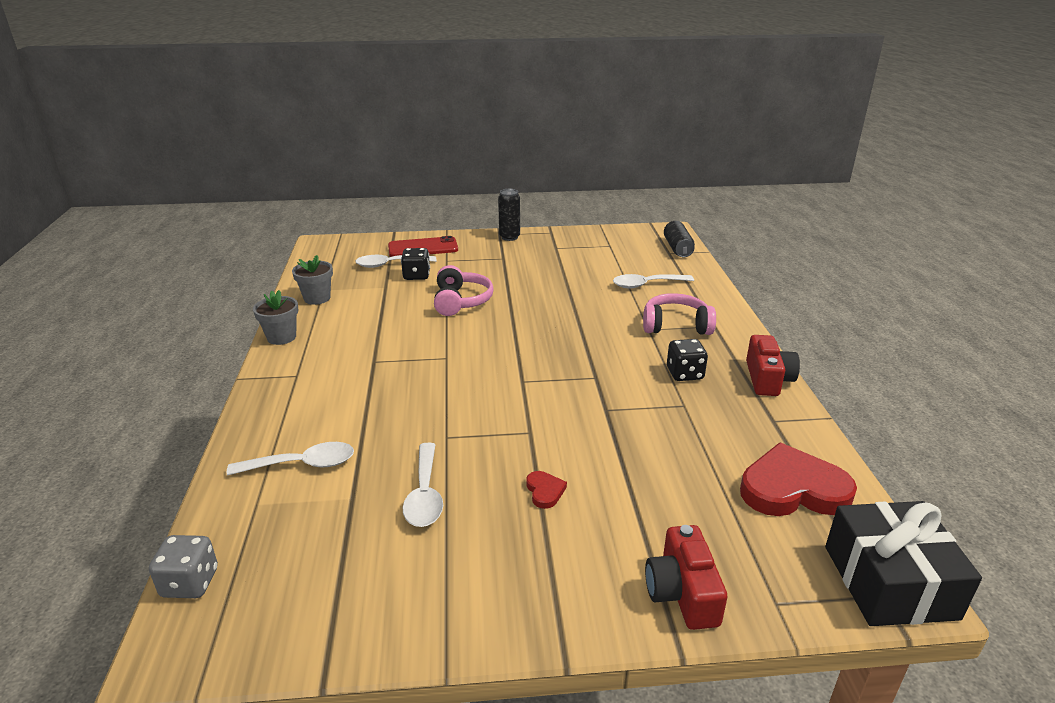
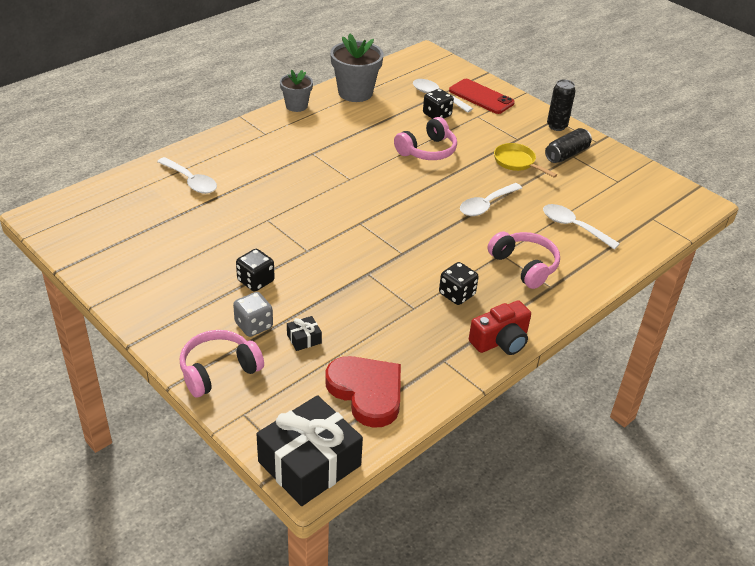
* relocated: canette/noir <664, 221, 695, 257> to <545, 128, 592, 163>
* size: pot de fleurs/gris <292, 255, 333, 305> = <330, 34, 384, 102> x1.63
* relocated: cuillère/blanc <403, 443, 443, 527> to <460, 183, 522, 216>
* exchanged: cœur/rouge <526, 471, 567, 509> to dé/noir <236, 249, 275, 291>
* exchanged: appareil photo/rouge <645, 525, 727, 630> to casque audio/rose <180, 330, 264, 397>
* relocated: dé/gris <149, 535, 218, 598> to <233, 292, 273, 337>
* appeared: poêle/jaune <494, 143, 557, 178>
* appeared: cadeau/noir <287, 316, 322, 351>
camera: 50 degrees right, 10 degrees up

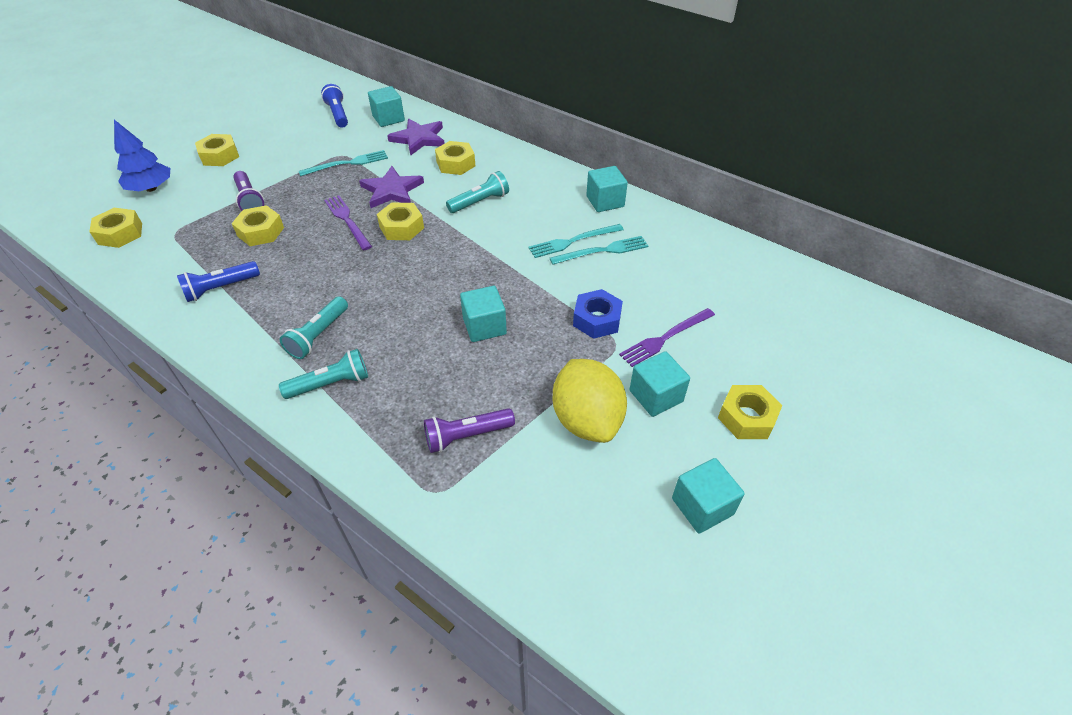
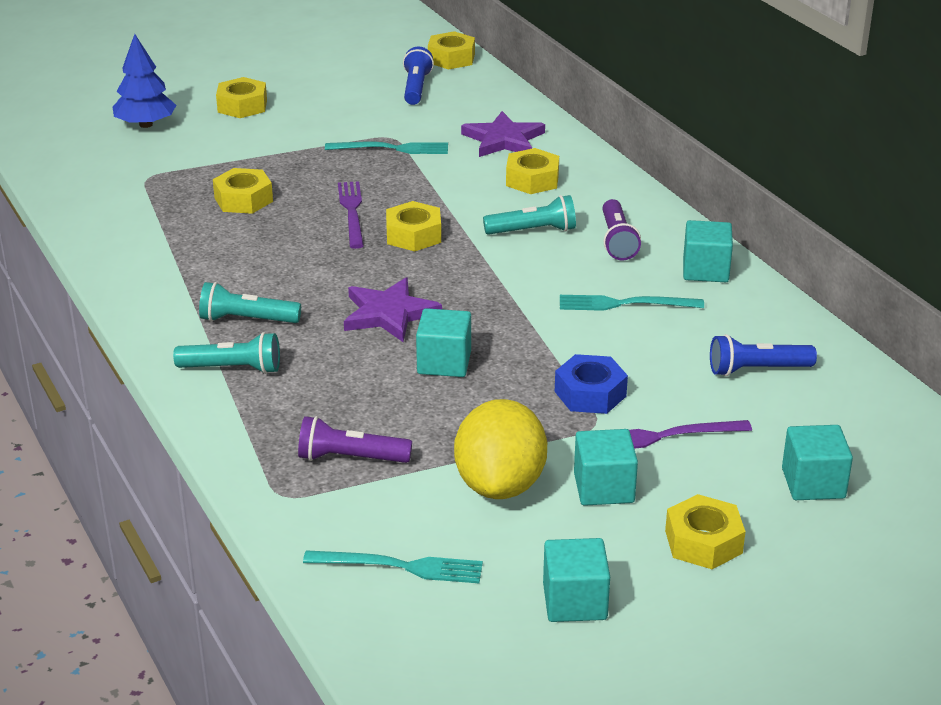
* relocated: cube/turquoise <368, 86, 405, 127> to <782, 425, 853, 500>
* relocated: étoile/violet <359, 166, 424, 208> to <344, 277, 442, 342>
* relocated: lampe de poche/violet <233, 171, 264, 211> to <602, 199, 641, 261>
* relocated: écrou/jaune <89, 208, 142, 248> to <428, 31, 475, 70>
* relocated: fourchette/turquoise <550, 236, 648, 265> to <303, 550, 483, 583>
* relocated: lampe de poche/bleu <177, 261, 260, 302> to <710, 334, 817, 376>
* spun: lampe de poche/turquoise <280, 297, 348, 359> = <199, 282, 301, 323> 45 degrees clockwise
camera: 25 degrees right, 15 degrees down

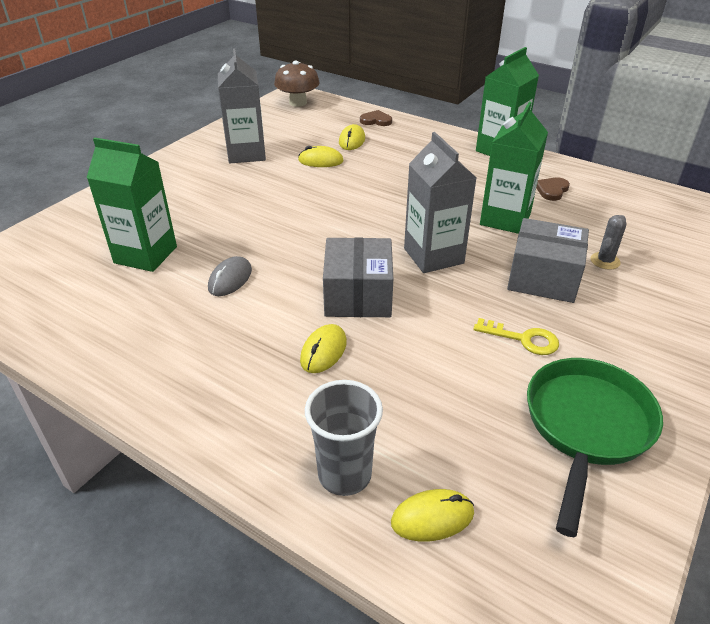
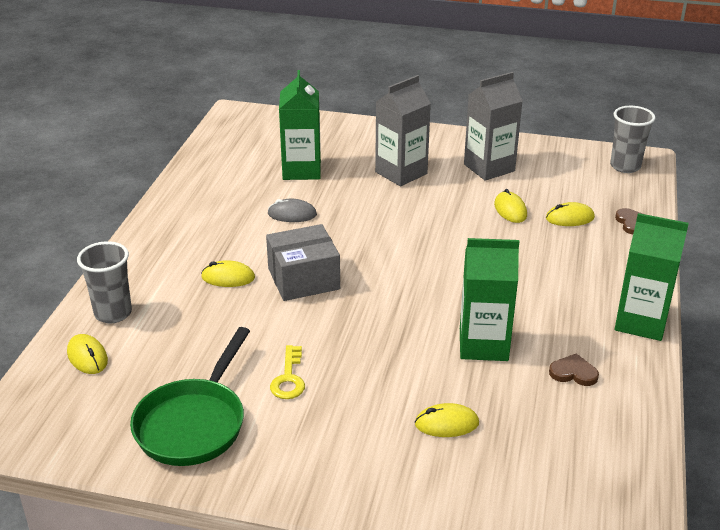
* exchanged: champignon/marron <274, 60, 320, 107> to gobelet/gris <610, 106, 655, 173>
* relocated: brique de lait/gris <404, 132, 476, 273> to <375, 75, 431, 186>
* exchanged: cactus/gris <590, 215, 626, 270> to souris/jaune <415, 403, 479, 437>
* missing: boîte/gris <507, 218, 589, 303>
* spun: poêle/vert <527, 358, 663, 537> = <130, 327, 250, 466> 105 degrees clockwise
camera: 70 degrees right, 5 degrees down

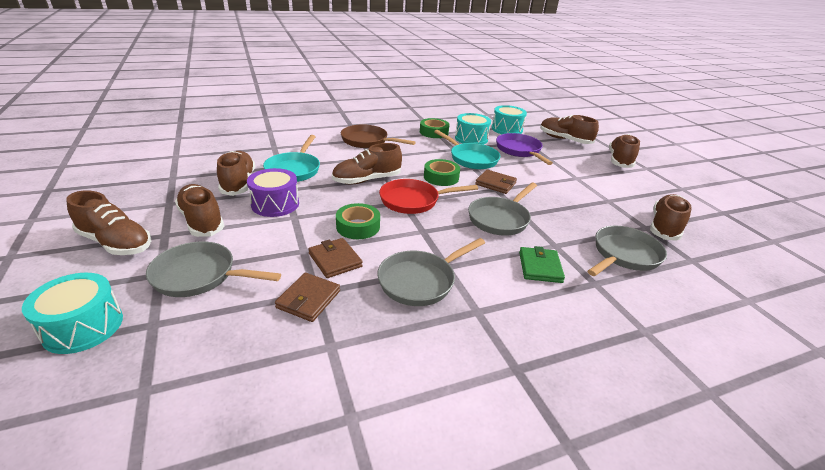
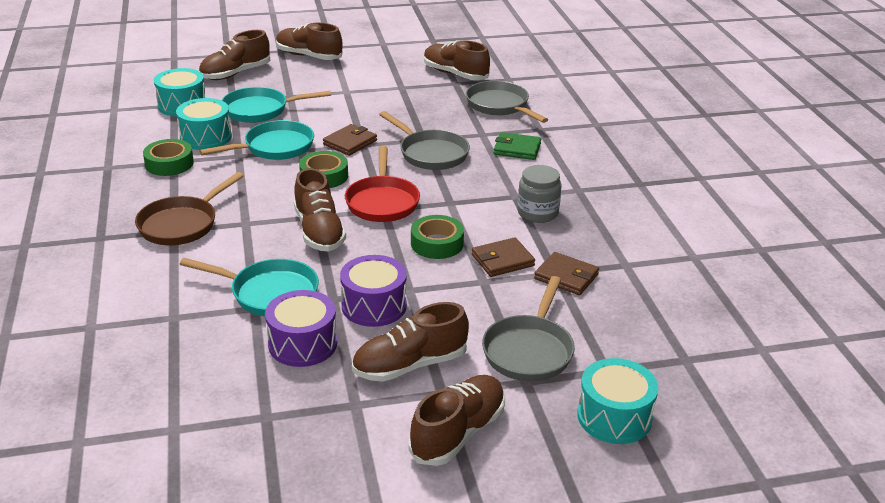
* colour: poêle/violet <496, 133, 553, 165> to poêle/turquoise <221, 87, 331, 123>
* exchanged: chaussure/marron <217, 151, 255, 196> to tambour/violet <265, 290, 337, 367>
* exchanged: poêle/gris <377, 238, 485, 306> to bocal/gris <517, 165, 561, 223>
camera: 80 degrees left, 0 degrees up

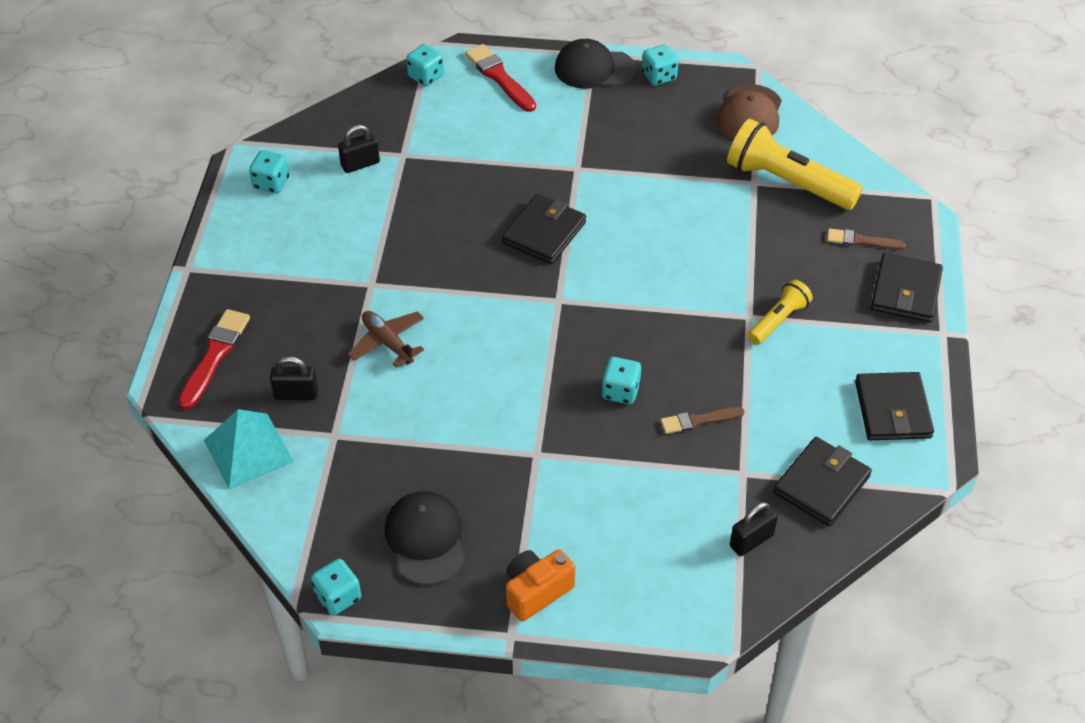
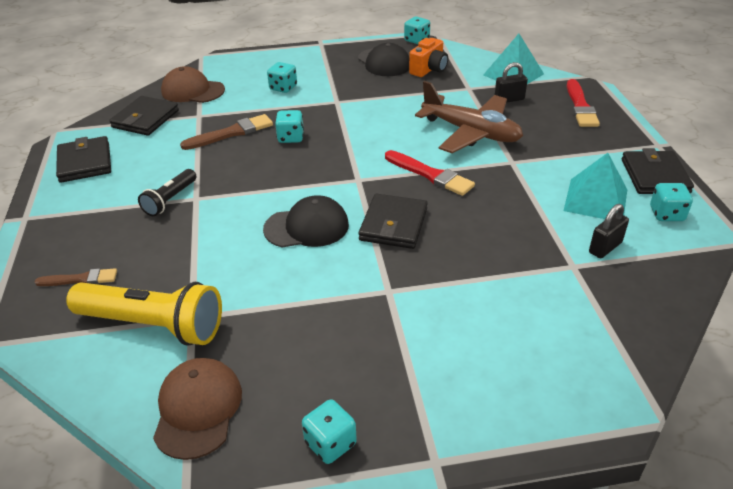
* relocated: casquette/noir <555, 39, 636, 89> to <263, 195, 349, 247>
* relocated: dé/turquoise <406, 44, 444, 86> to <267, 62, 297, 93>
* relocated: pinceau/rouge <465, 44, 536, 112> to <385, 150, 475, 196>
* relocated: portefeuille/noir <871, 253, 943, 322> to <622, 148, 694, 194>
* colour: lampe de poche/jaune <748, 280, 813, 345> to lampe de poche/noir <138, 169, 196, 216>
* size: avion/marron <348, 311, 424, 367> = <415, 81, 523, 153> x1.79
* size: pinceau/marron <660, 407, 744, 434> = <180, 114, 273, 150> x1.54
* exchanged: cadenas/noir <730, 502, 778, 556> to casquette/marron <161, 66, 225, 103>
* relocated: appareil photo/orange <506, 549, 575, 622> to <409, 38, 448, 77>
* appeared: pyramide/turquoise <563, 153, 627, 219>
camera: 165 degrees right, 10 degrees down

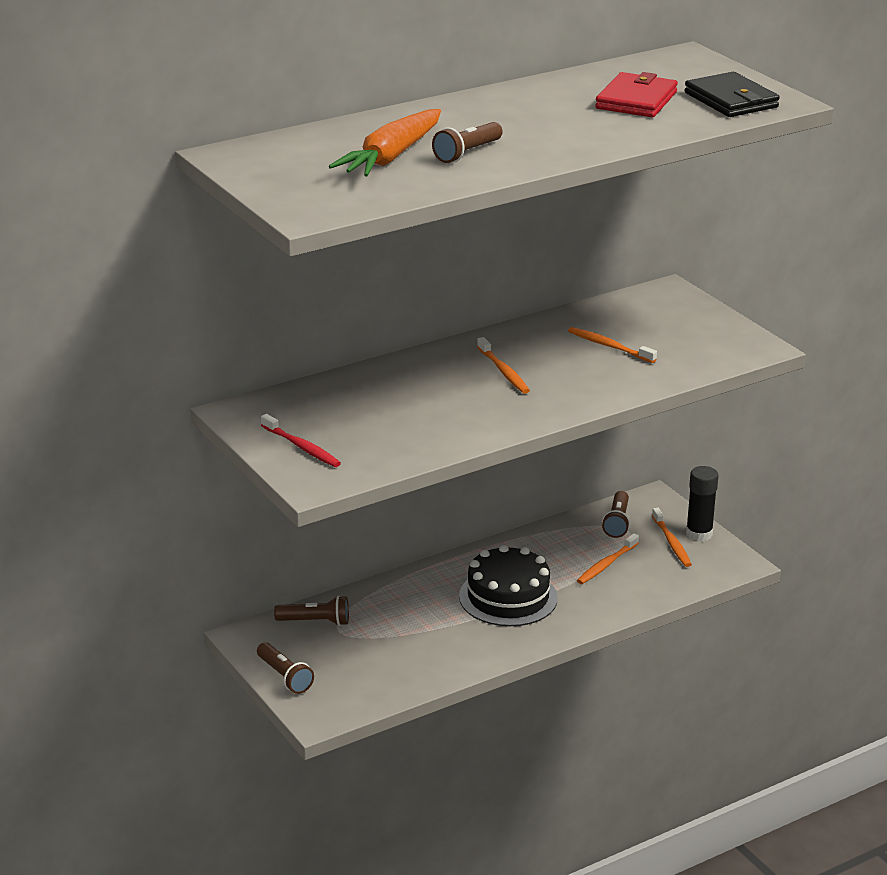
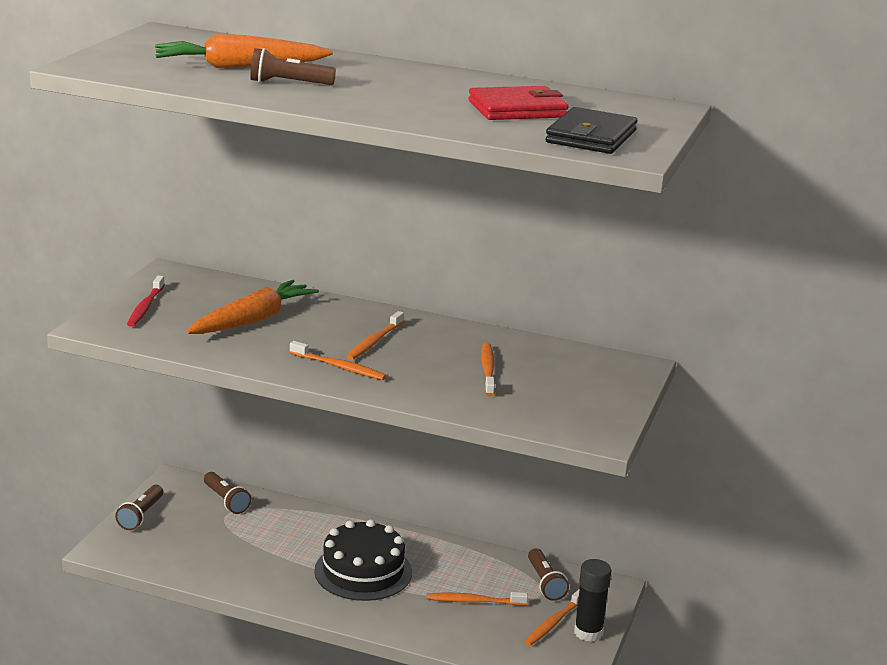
* spun: lampe de poche/marron <602, 491, 630, 538> = <528, 548, 569, 601> 75 degrees counterclockwise
* appeared: carotte/orange <186, 280, 319, 334>
* appeared: brosse à dents/orange <290, 341, 386, 380>
camera: 50 degrees right, 5 degrees down

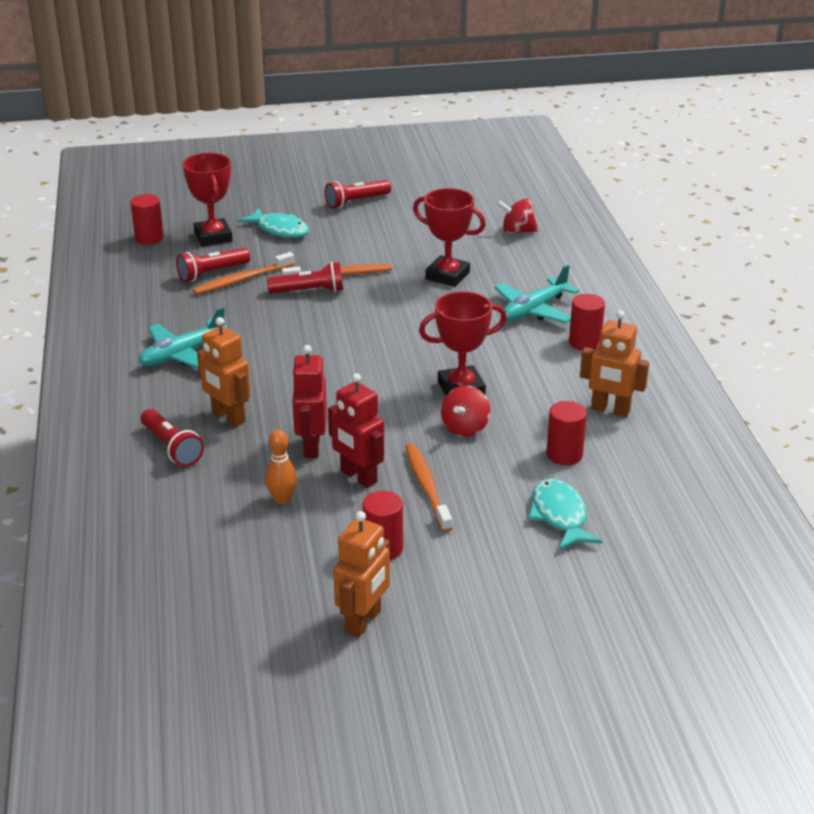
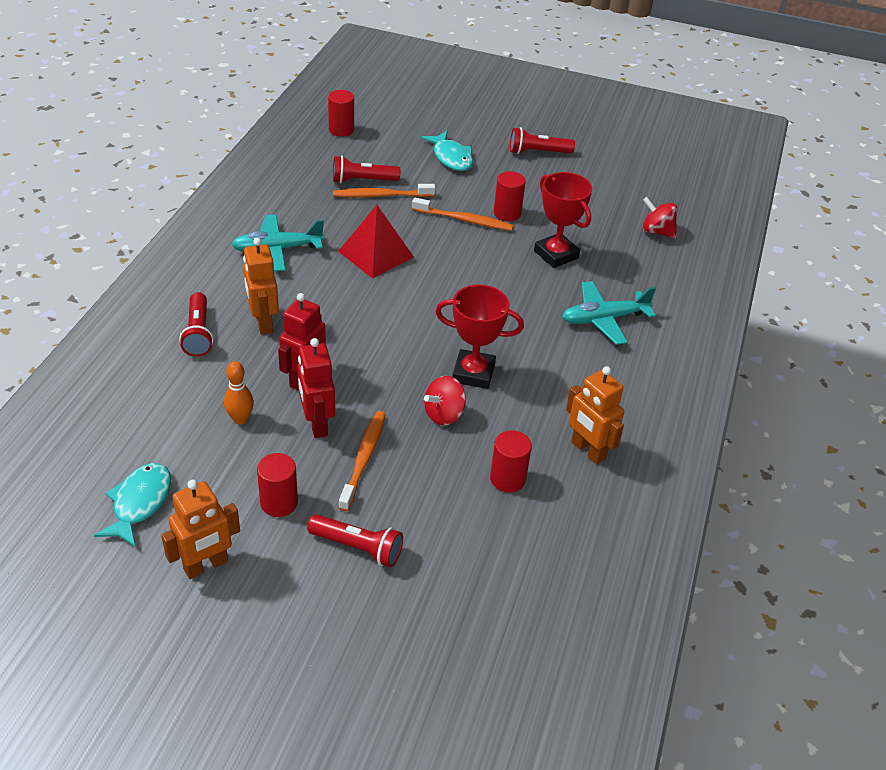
* missing: trophée/rouge <183, 153, 233, 246>
* relocated: lampe de poche/rouge <267, 262, 343, 294> to <307, 514, 403, 567>
* relocated: cylindre/rouge <569, 294, 605, 351> to <494, 171, 526, 221>
* relocated: poisson/turquoise <528, 479, 602, 550> to <94, 463, 171, 547>
* appeared: pyramide/rouge <338, 205, 414, 279>
camera: 25 degrees right, 10 degrees up

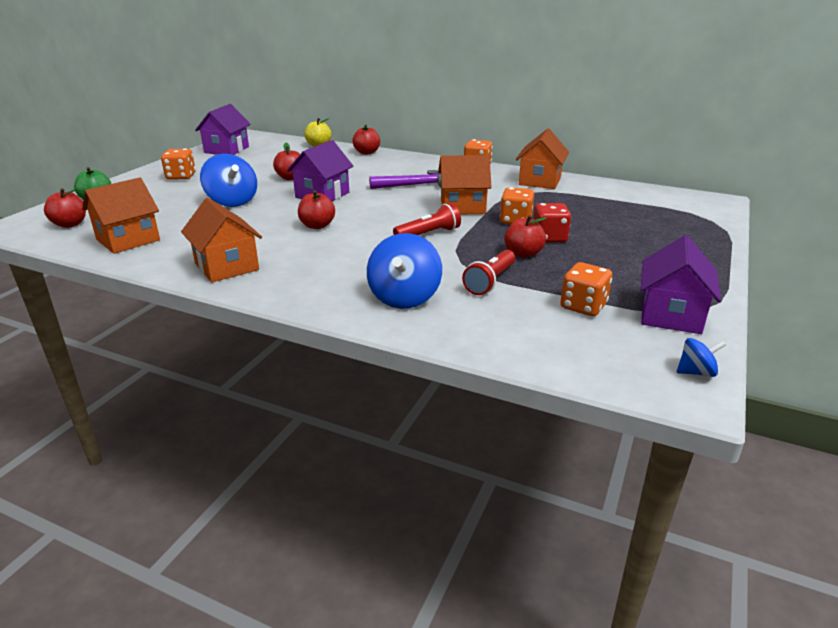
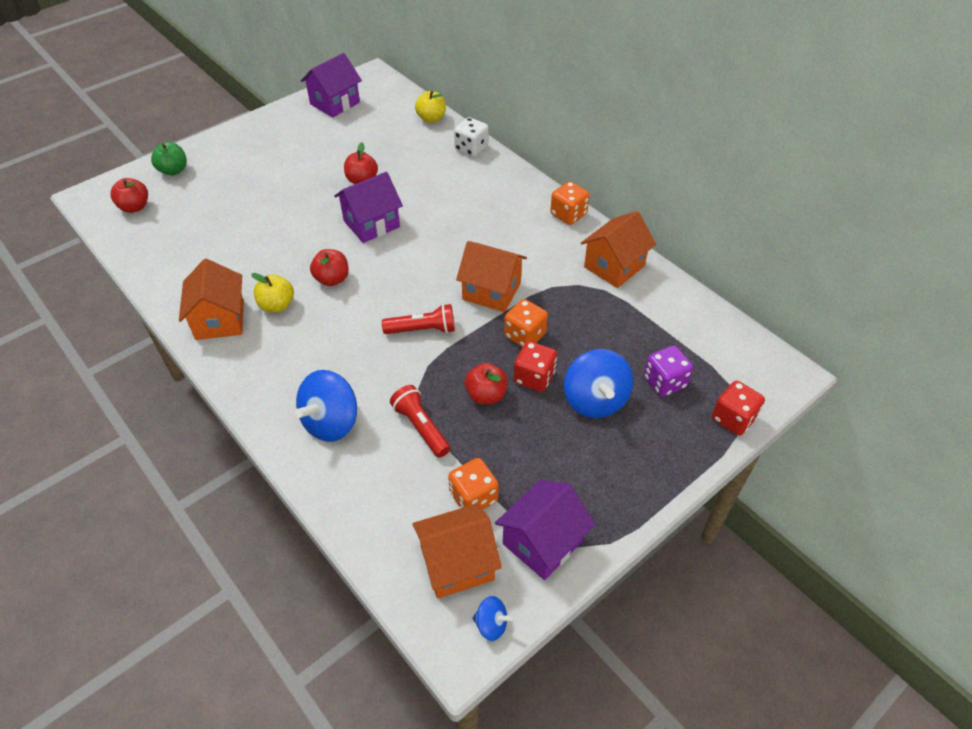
* exchanged: pomme/rouge <352, 125, 380, 155> to dé/blanc <454, 117, 488, 157>
* missing: dé/orange <161, 148, 196, 180>
* relocated: toupie/bleu <200, 154, 257, 207> to <564, 349, 633, 418>
* missing: marteau/violet <369, 170, 441, 189>
* relocated: maison/orange <82, 177, 160, 254> to <412, 504, 502, 599>
* spun: lampe de poche/rouge <462, 250, 515, 295> = <390, 385, 450, 458> 90 degrees clockwise
* appeared: pomme/jaune <251, 273, 294, 312>
* appeared: dé/violet <644, 345, 693, 397>
* appeared: dé/rouge <712, 381, 765, 436>
camera: 25 degrees right, 20 degrees up

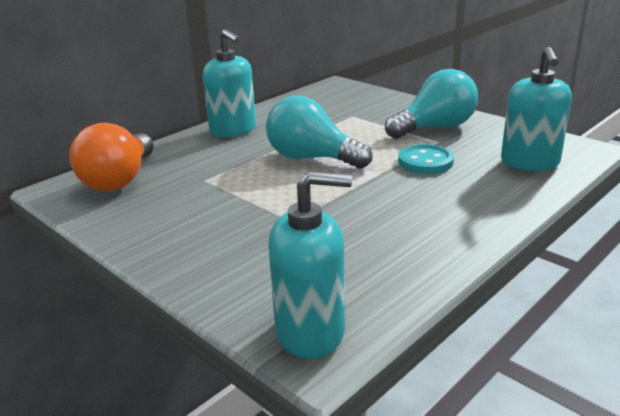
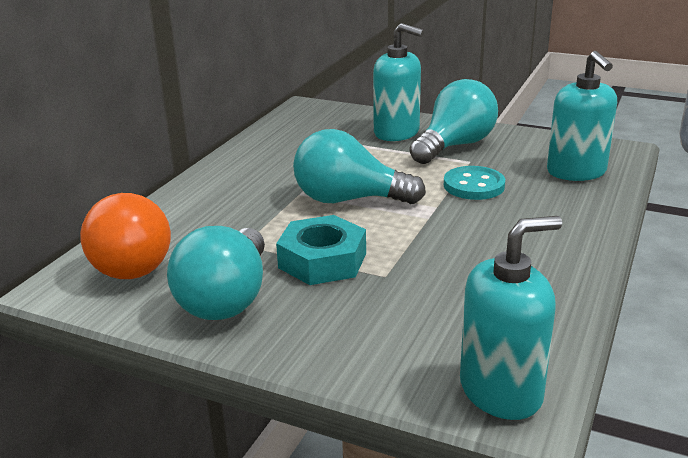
* relocated: distributeur de savon/turquoise <203, 29, 256, 137> to <373, 23, 424, 141>
* appeared: écrou/turquoise <276, 215, 366, 285>
* appeared: ampoule/turquoise <167, 226, 265, 320>
camera: 20 degrees left, 0 degrees up

